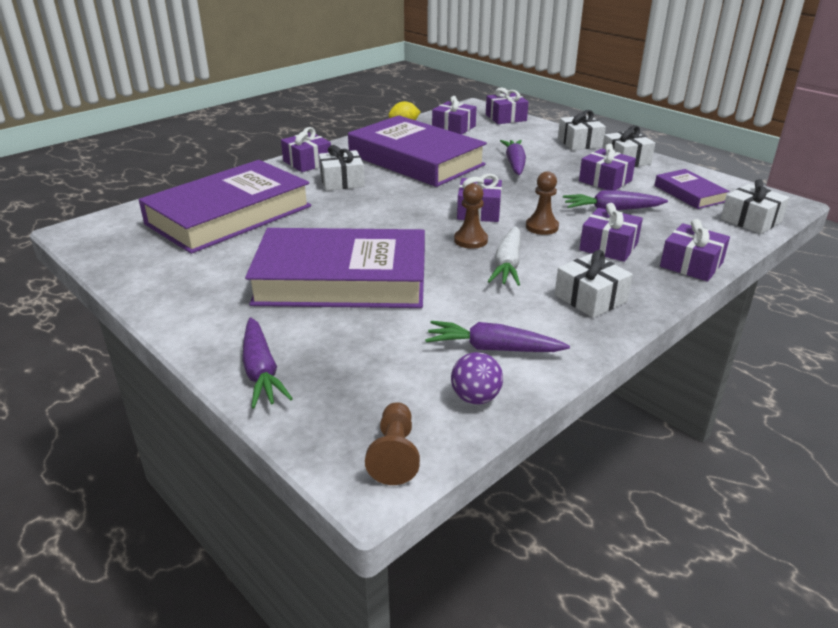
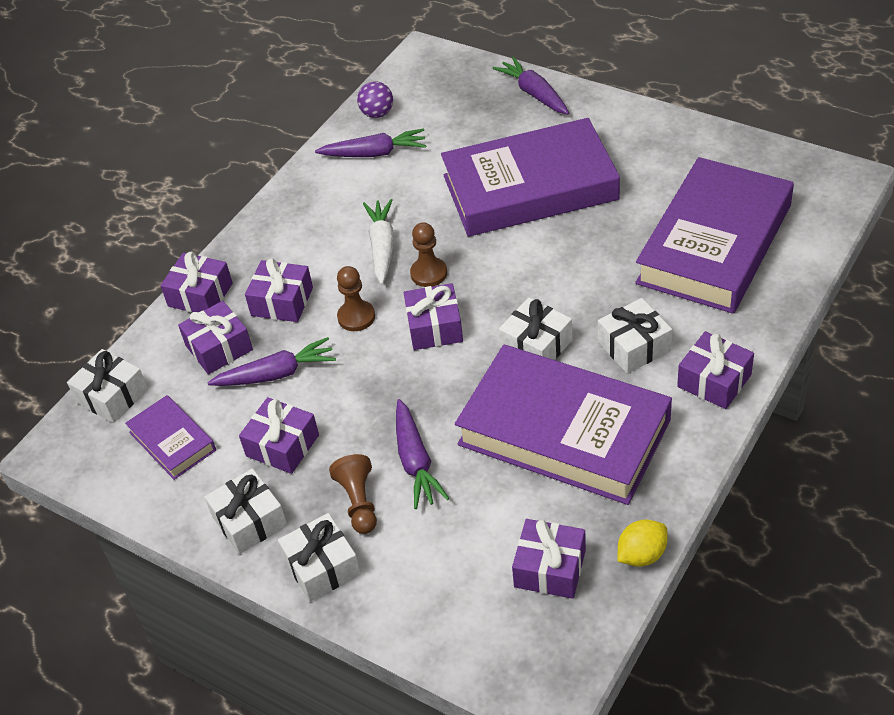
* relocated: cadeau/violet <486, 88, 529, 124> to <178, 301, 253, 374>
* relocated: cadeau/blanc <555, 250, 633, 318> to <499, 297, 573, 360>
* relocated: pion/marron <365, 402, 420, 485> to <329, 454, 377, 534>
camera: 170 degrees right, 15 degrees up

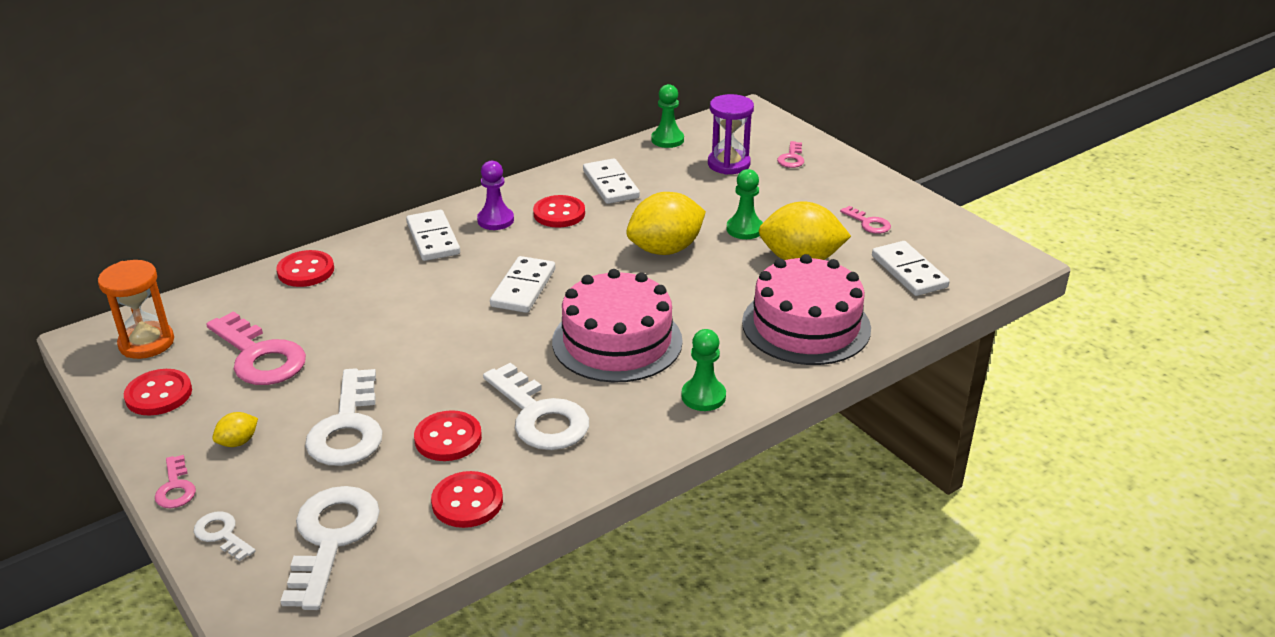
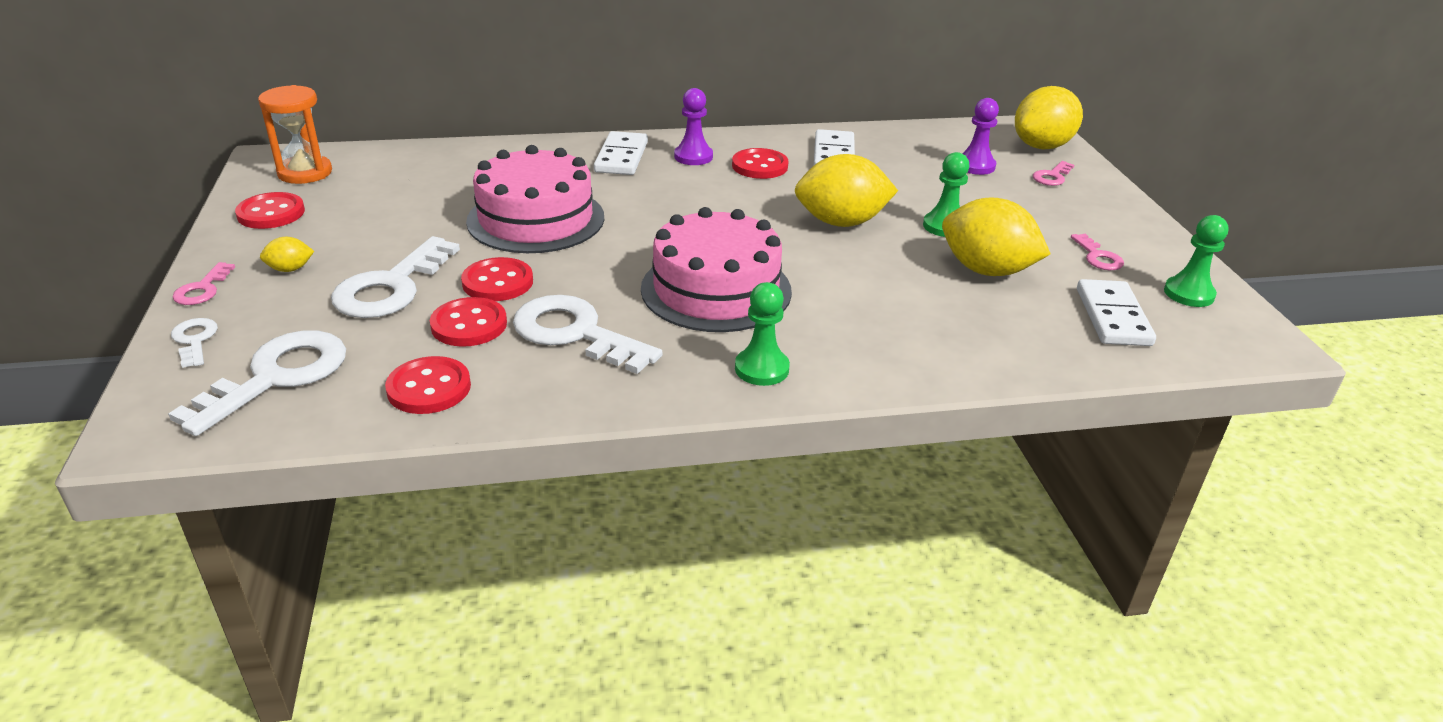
* relocated: pion/vert <651, 84, 684, 148> to <1164, 215, 1228, 307>
* exchanged: sablier/violet <708, 94, 754, 175> to pion/violet <963, 98, 999, 175>
* relocated: bouton/rouge <276, 250, 334, 287> to <461, 257, 533, 301>
* relocated: gâteau/rose <742, 254, 871, 365> to <466, 145, 604, 253>
* missing: domino/blanc <490, 256, 555, 313>
* missing: clé/rose <206, 311, 306, 385>
* spun: clé/blanc <483, 363, 589, 450> = <513, 295, 663, 374> 135 degrees clockwise
* appeared: citron/jaune <1015, 86, 1083, 149>
camera: 25 degrees right, 0 degrees up

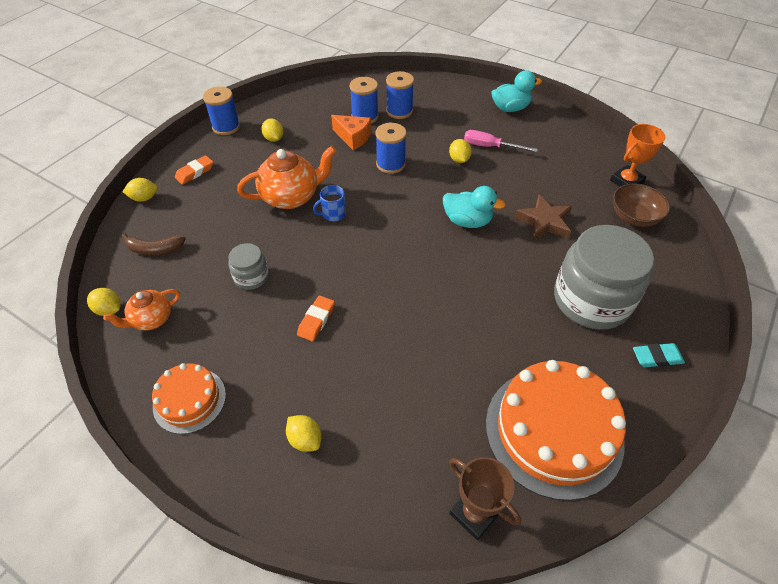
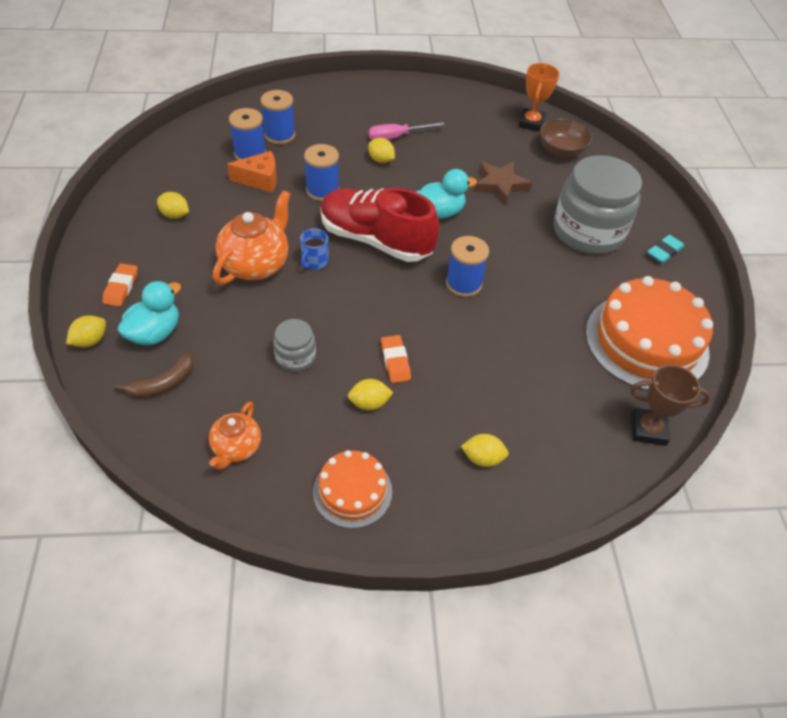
* relocated: canard/turquoise <491, 70, 542, 112> to <117, 281, 181, 345>
* relocated: bobine/bleu <203, 86, 240, 135> to <446, 236, 489, 297>
* relocated: citron/jaune <87, 288, 121, 316> to <348, 379, 393, 410>
* appeared: chaussure/rouge <321, 188, 440, 262>
camera: 40 degrees left, 0 degrees up

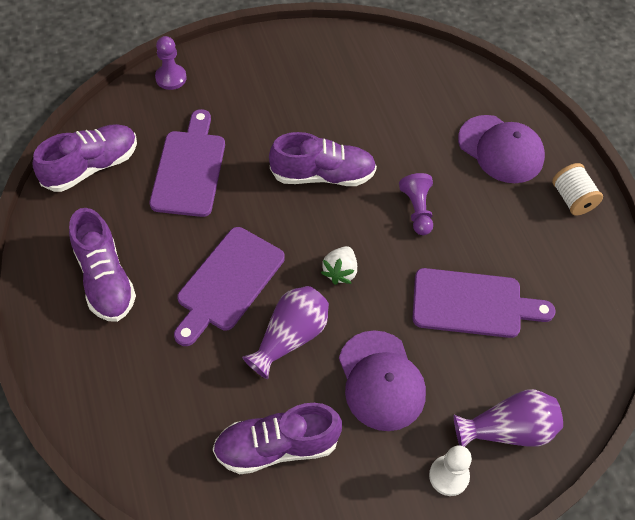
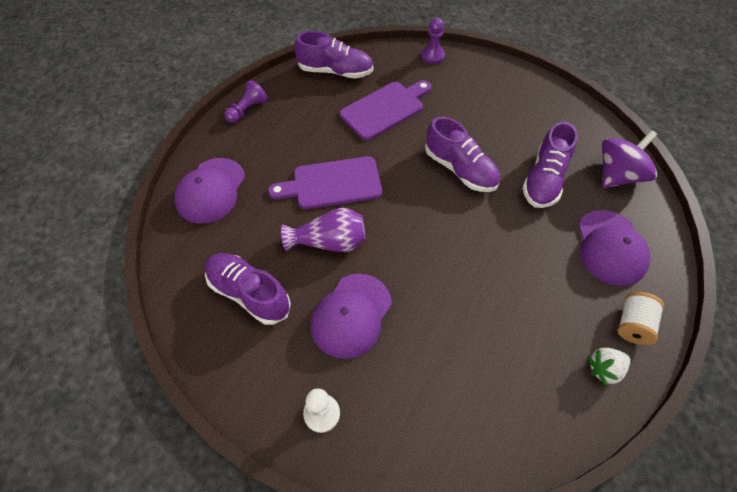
* relocated: pion/violet <399, 173, 433, 235> to <224, 80, 268, 123>
* relocated: chaussure/violet <69, 208, 136, 322> to <522, 121, 578, 208>
* relocated: fraise/blanc <321, 246, 357, 285> to <588, 348, 631, 386>
* missing: planche à découper/violet <412, 268, 556, 338>
* missing: vase/violet <454, 389, 563, 447>
* appeared: toupie/violet <602, 130, 657, 188>
* appeared: casquette/violet <174, 158, 245, 224>
camera: 50 degrees right, 0 degrees up

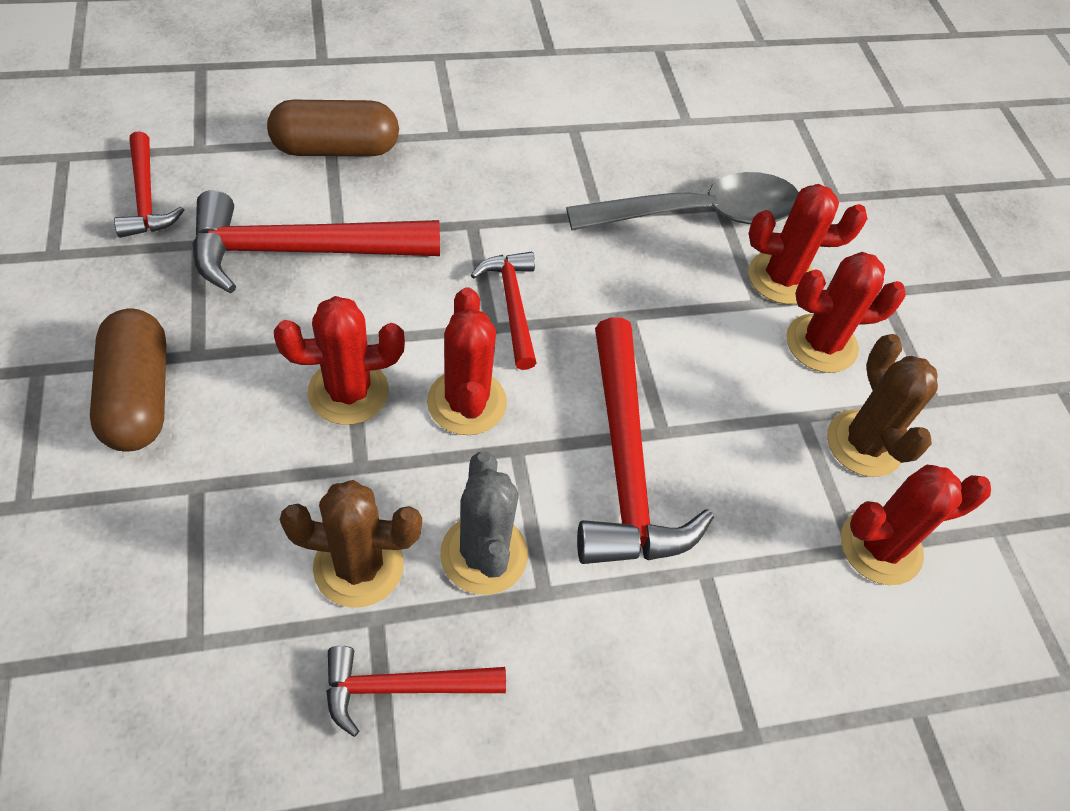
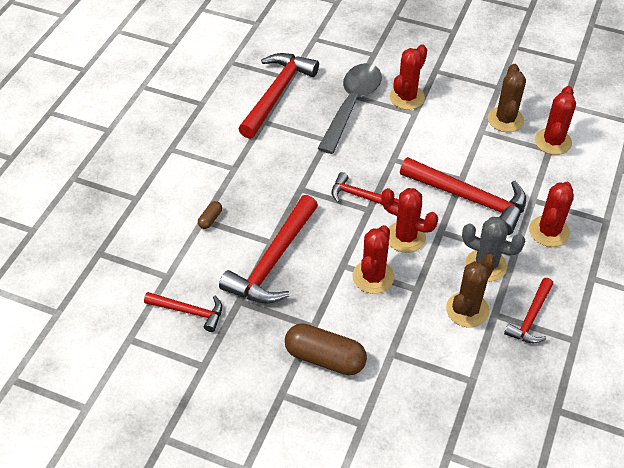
* size: gélule/marron <267, 100, 399, 156> = <198, 201, 222, 229> x0.45
* relocated: cactus/rouge <786, 252, 906, 373> to <529, 182, 574, 247>
* spun: cactus/marron <827, 334, 938, 477> = <488, 64, 526, 132> 75 degrees clockwise
* appeared: marteau/rouge <239, 53, 319, 139>
camera: 50 degrees left, 5 degrees down

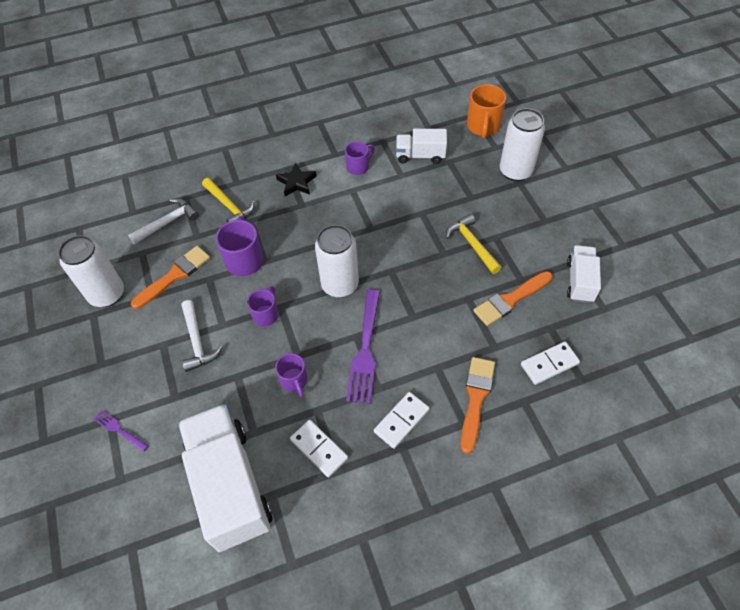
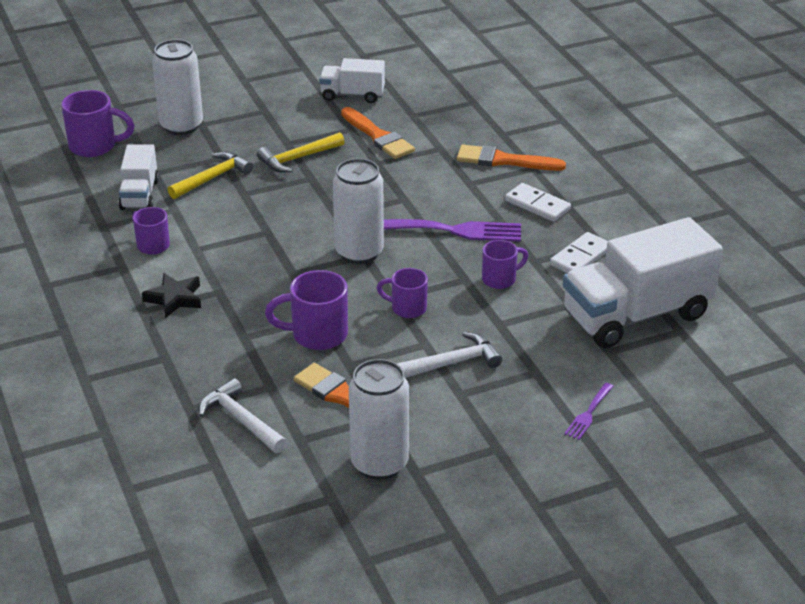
* colour: tasse/orange <467, 84, 506, 139> to tasse/violet <61, 90, 135, 157>
* relocated: marteau/jaune <202, 178, 254, 222> to <167, 152, 253, 199>
* missing: domino/blanc <521, 341, 580, 385>
camera: 95 degrees left, 20 degrees down

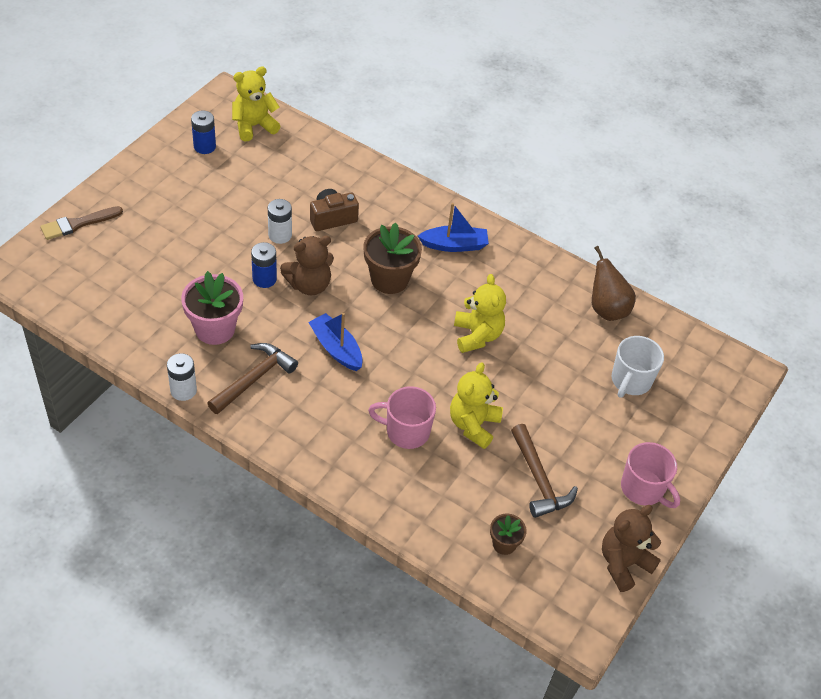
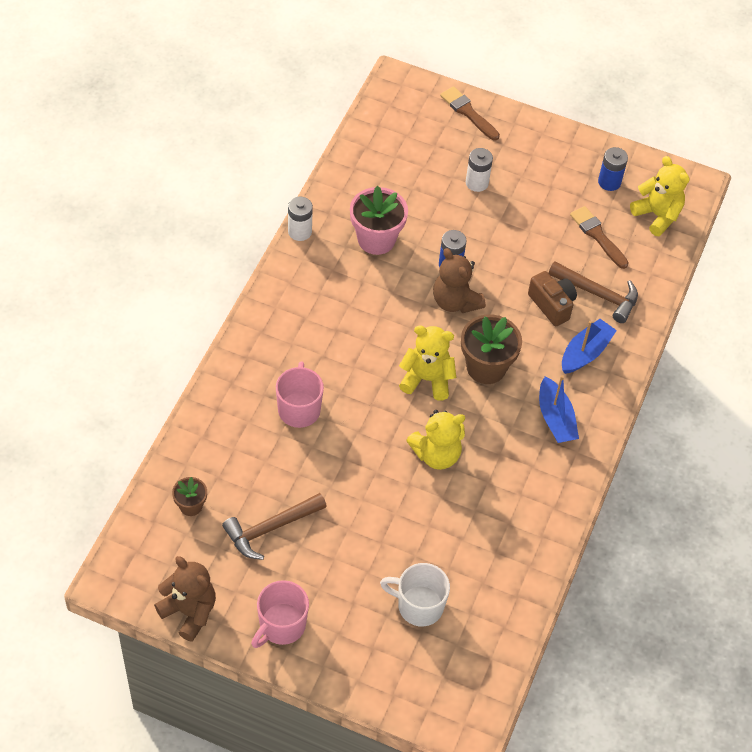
* relocated: pile/blanc <268, 199, 292, 244> to <466, 148, 493, 192>
* missing: poire/marron <592, 246, 636, 321>
* relocated: bateau/bleu <308, 313, 363, 371> to <562, 319, 617, 374>
* relocated: marteau/marron <207, 343, 298, 414> to <548, 262, 638, 323>
* relocated: ours en peluche/jaune <450, 362, 503, 449> to <399, 325, 456, 401>
* appeared: pinceau/marron <570, 206, 629, 269>
camera: 80 degrees right, 5 degrees up

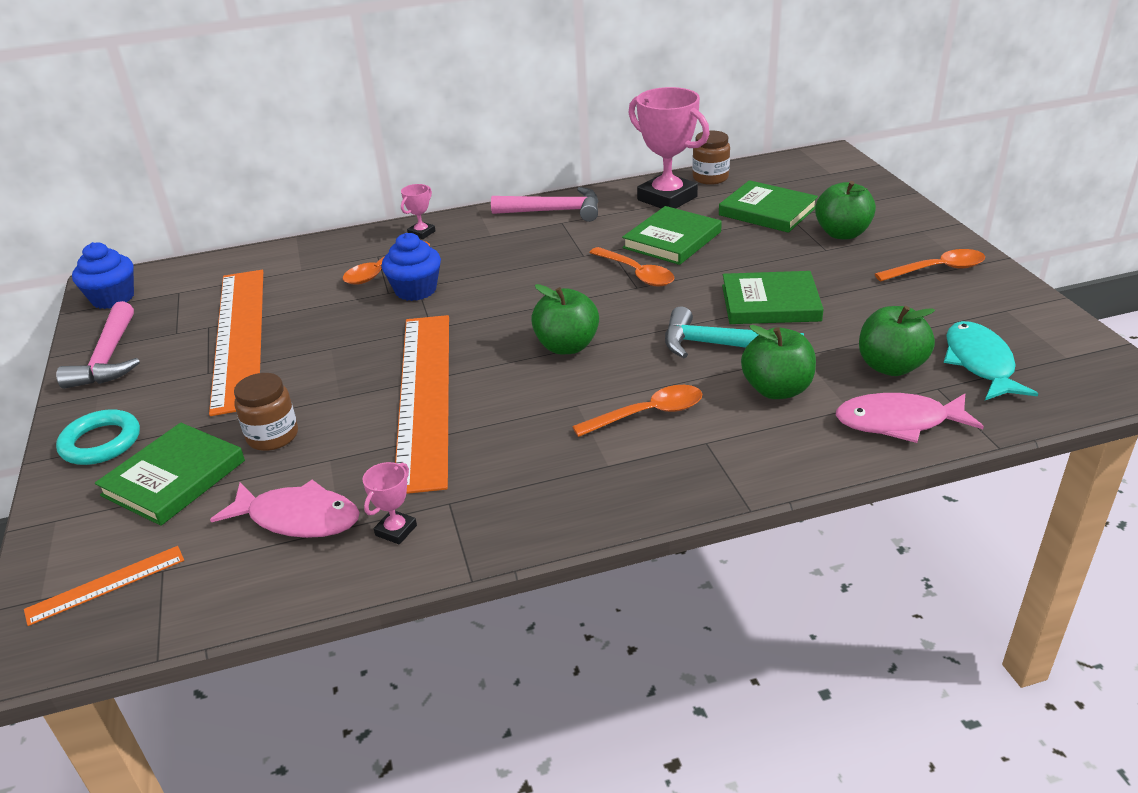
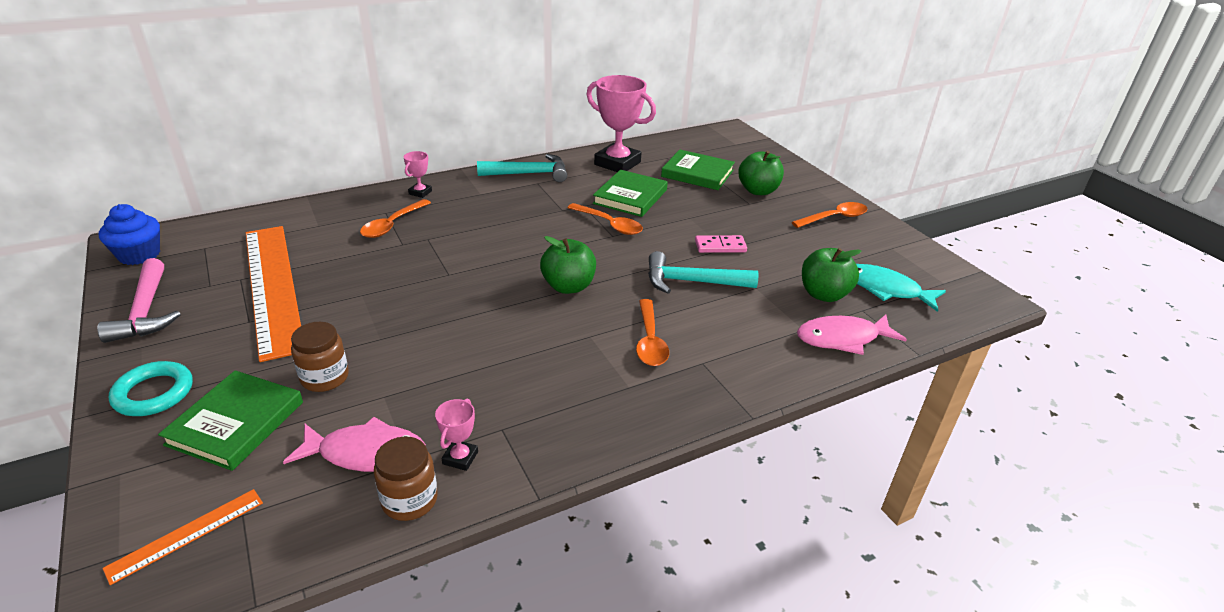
* relocated: bocal/marron <692, 131, 730, 185> to <374, 436, 438, 521>
* colour: marteau/rose <491, 187, 598, 222> to marteau/turquoise <477, 154, 567, 182>
* missing: muffin/bleu <382, 233, 441, 301>
* exchanged: livre/vert <722, 271, 824, 324> to domino/rose <695, 235, 747, 253>
* missing: règle/orange <395, 315, 449, 494>
* spun: poisson/turquoise <944, 321, 1038, 400> = <856, 264, 946, 312> 45 degrees counterclockwise
* missing: pomme/vert <741, 325, 816, 399>
* spun: cuillère/orange <572, 385, 702, 437> = <636, 299, 669, 366> 120 degrees clockwise
camera: 15 degrees left, 0 degrees up

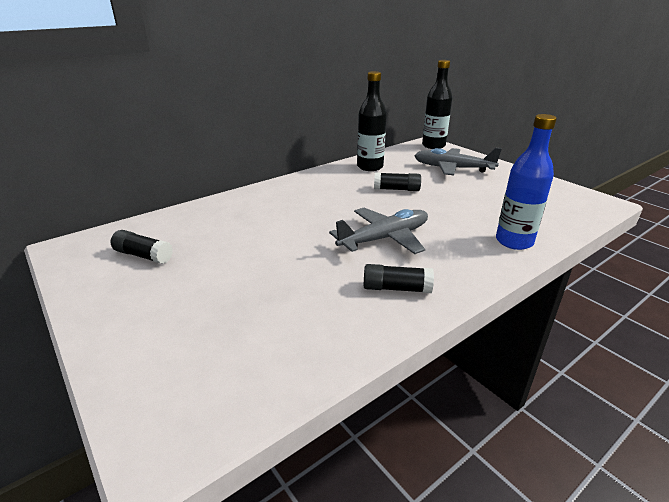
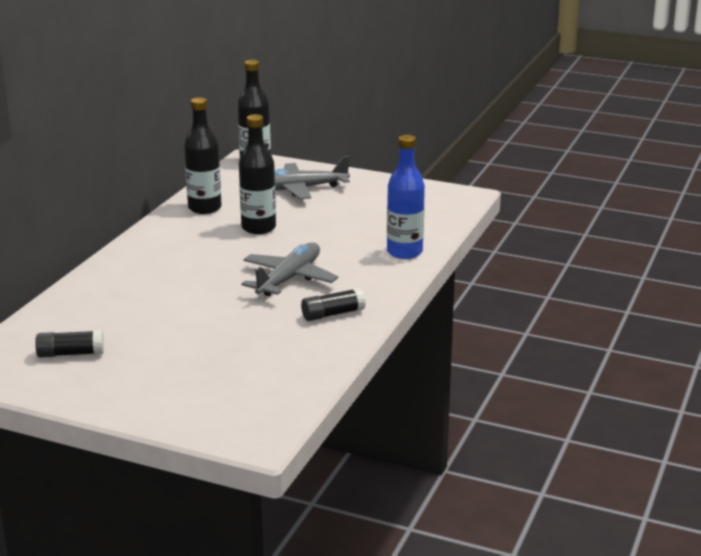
* exchanged: bâton de colle/noir <374, 172, 421, 191> to bouteille/noir <239, 114, 276, 234>
camera: 30 degrees left, 5 degrees down

